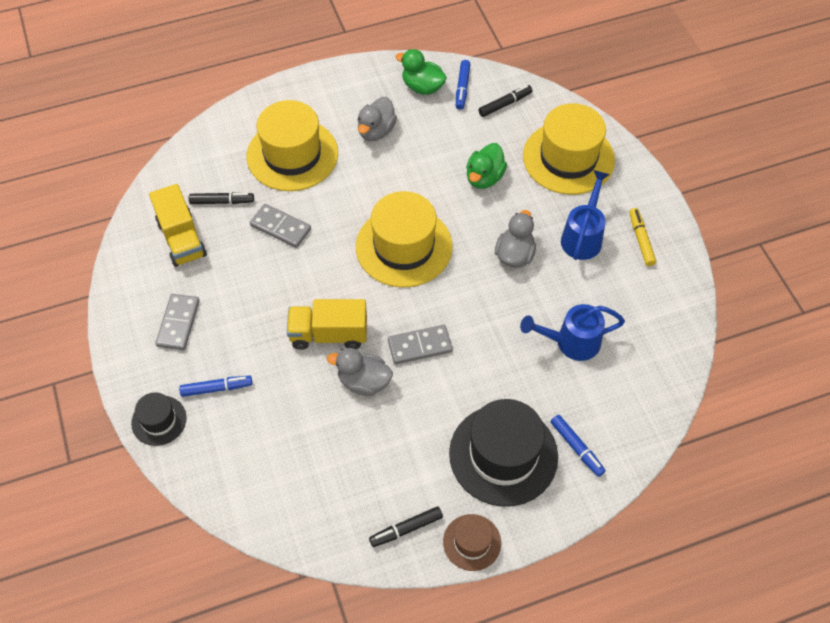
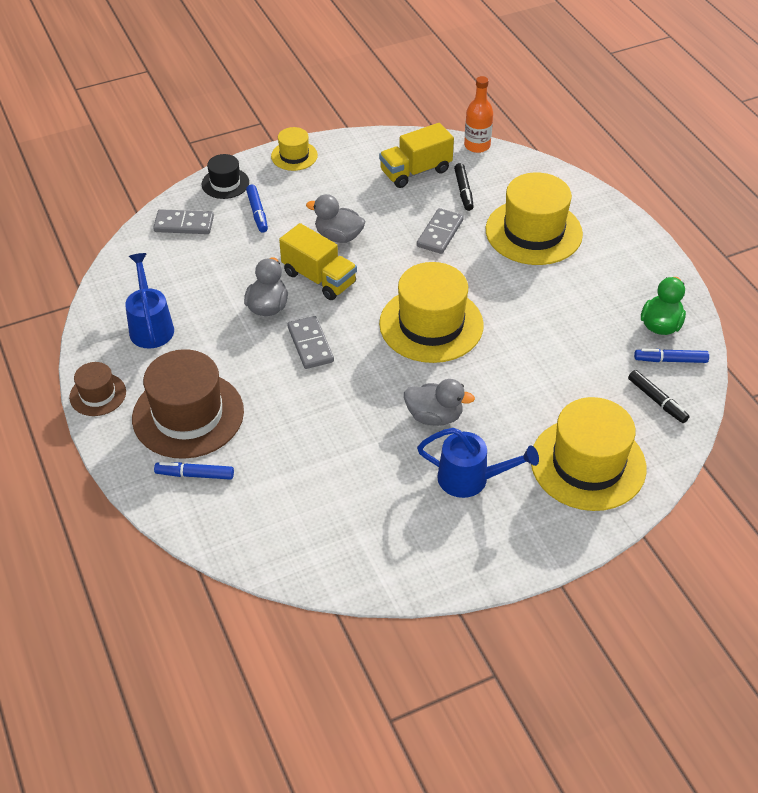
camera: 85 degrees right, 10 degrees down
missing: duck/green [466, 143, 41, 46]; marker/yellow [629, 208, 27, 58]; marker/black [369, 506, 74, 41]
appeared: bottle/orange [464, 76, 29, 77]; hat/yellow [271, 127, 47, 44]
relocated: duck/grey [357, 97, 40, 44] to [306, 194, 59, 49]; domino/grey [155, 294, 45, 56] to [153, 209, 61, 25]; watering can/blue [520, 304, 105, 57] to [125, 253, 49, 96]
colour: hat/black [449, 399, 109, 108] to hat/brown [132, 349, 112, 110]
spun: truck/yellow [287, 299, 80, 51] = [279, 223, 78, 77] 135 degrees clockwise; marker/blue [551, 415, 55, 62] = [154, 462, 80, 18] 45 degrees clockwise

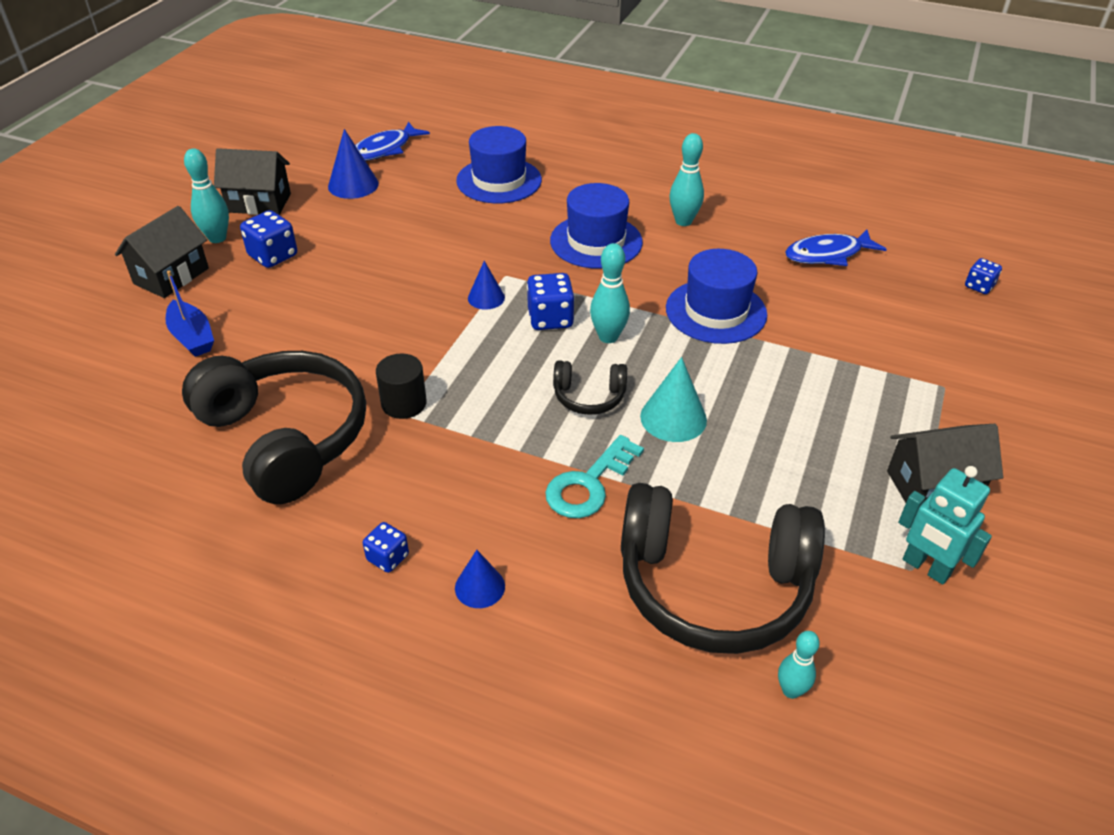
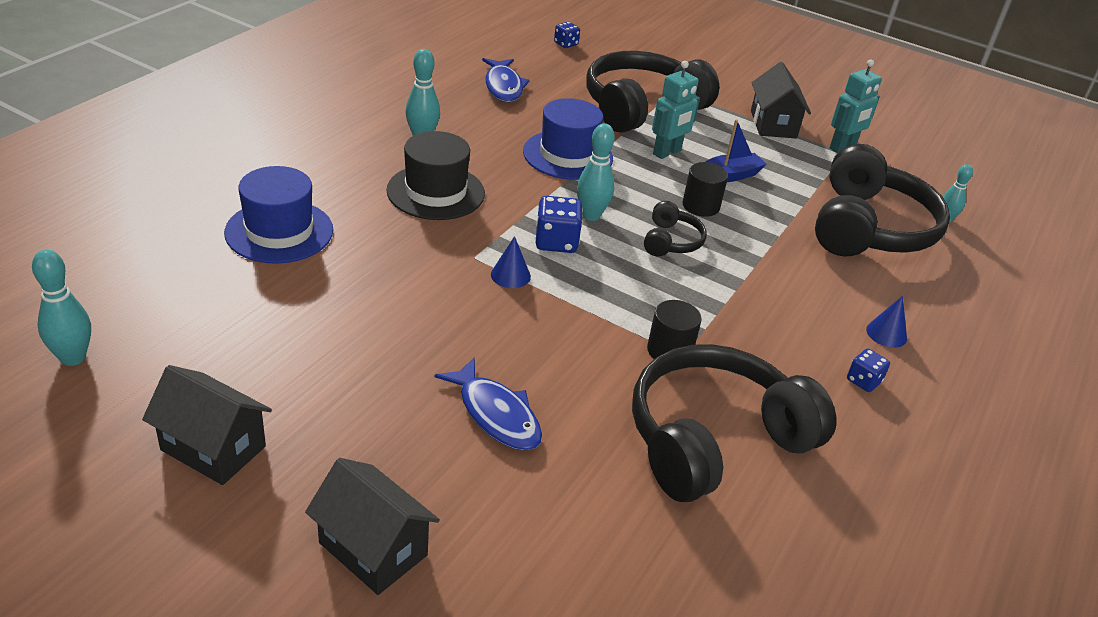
camera: 85 degrees left, 5 degrees down
missing: cone/blue [328, 129, 51, 70]; dice/blue [240, 210, 57, 58]; key/turquoise [545, 435, 99, 83]
appeared: headphones/black [586, 51, 133, 82]; robot/turquoise [652, 61, 48, 98]
relocated: fish/blue [355, 122, 75, 39] to [434, 358, 108, 92]; bowling pin/turquoise [184, 148, 45, 95] to [32, 250, 59, 116]; boat/blue [165, 271, 49, 86] to [705, 119, 61, 63]
exchanged: cone/turquoise [640, 357, 67, 85] to cylinder/black [682, 162, 46, 55]
colour: hat/blue [550, 183, 93, 86] to hat/black [386, 131, 99, 89]
spun: house/black [214, 148, 77, 67] = [142, 365, 130, 120] 75 degrees counterclockwise

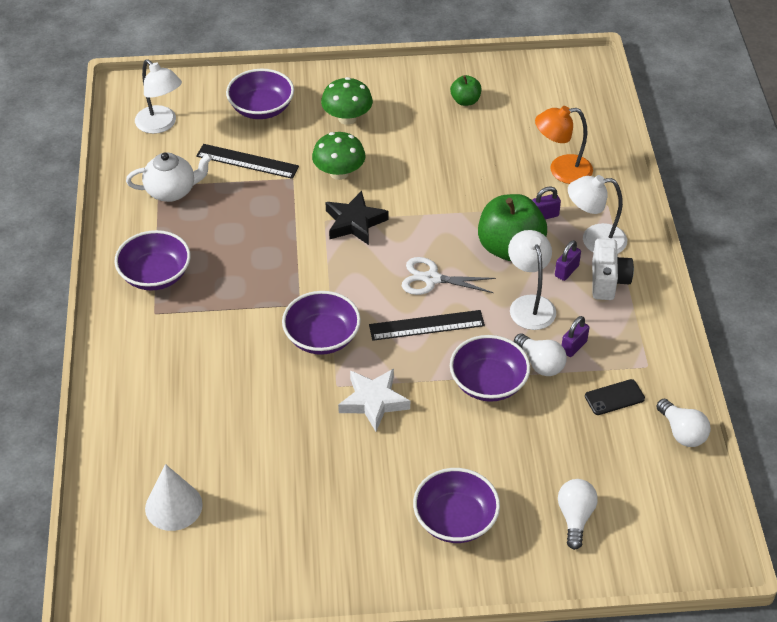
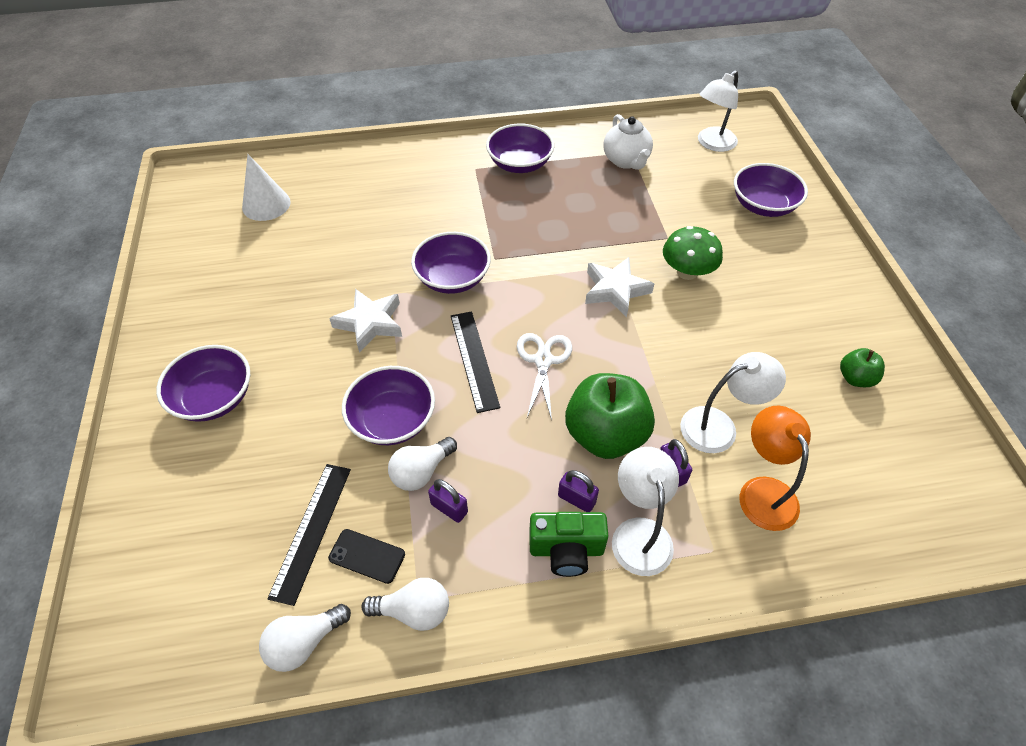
camera: 85 degrees right, 5 degrees up
missing: mushroom/green [321, 77, 52, 48]
relocated: ruler/black [196, 144, 103, 35] to [267, 464, 84, 142]; lamp/white [508, 230, 48, 100] to [680, 352, 106, 101]; light bulb/white [558, 479, 40, 71] to [362, 578, 87, 53]
colour: star/black [325, 191, 63, 54] to star/white [585, 257, 69, 60]; camera/white [592, 239, 42, 61] to camera/green [529, 512, 80, 65]
spun: phone/black [585, 379, 60, 36] = [328, 529, 77, 55] 45 degrees counterclockwise

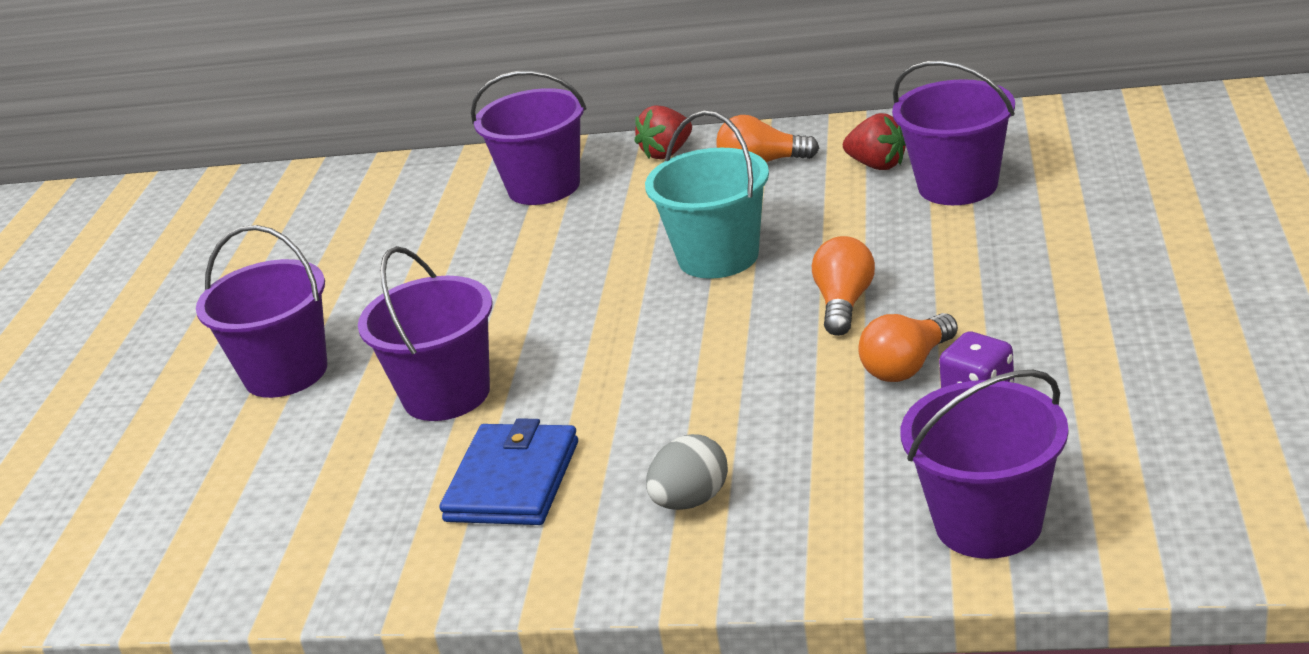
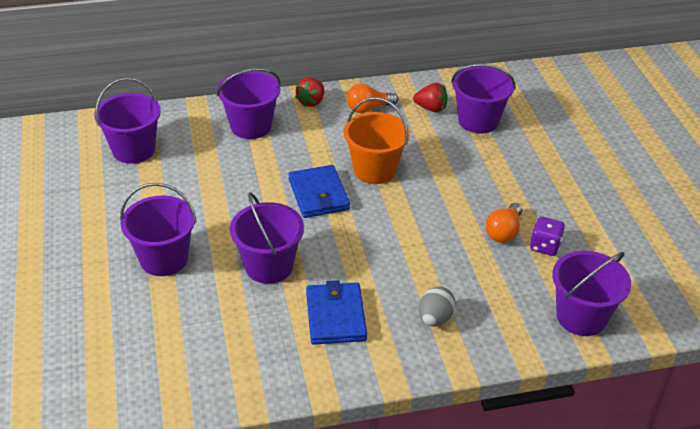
camera: 25 degrees left, 10 degrees up
missing: light bulb/orange [812, 236, 63, 100]
appeared: bucket/purple [95, 78, 66, 86]; wallet/blue [288, 165, 62, 53]
colour: bucket/turquoise [645, 110, 124, 169] to bucket/orange [344, 97, 66, 87]

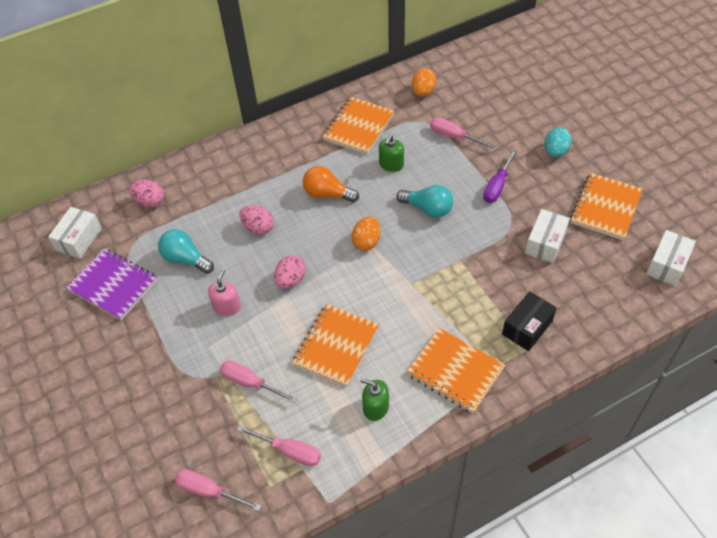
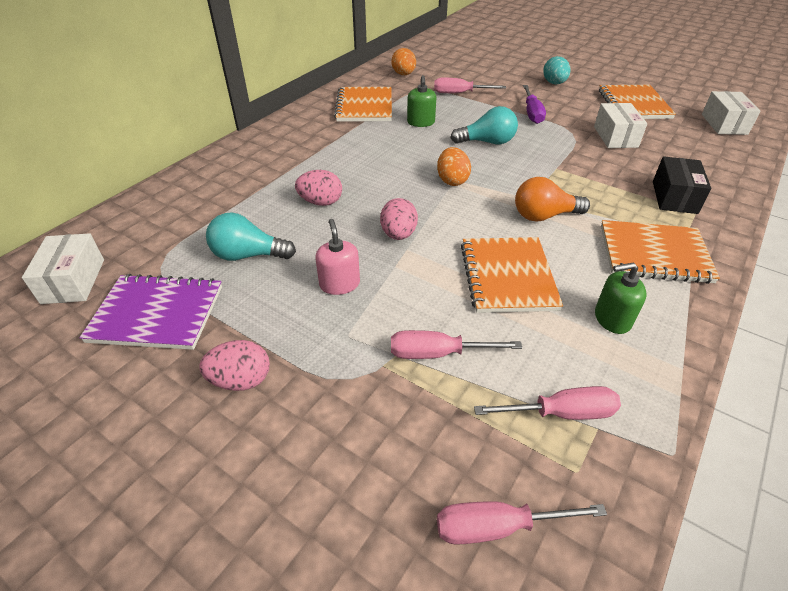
camera: 30 degrees left, 10 degrees down
relocated: light bulb/orange [303, 166, 56, 36] to [515, 177, 75, 45]; egg/pink [129, 180, 35, 27] to [200, 340, 70, 51]

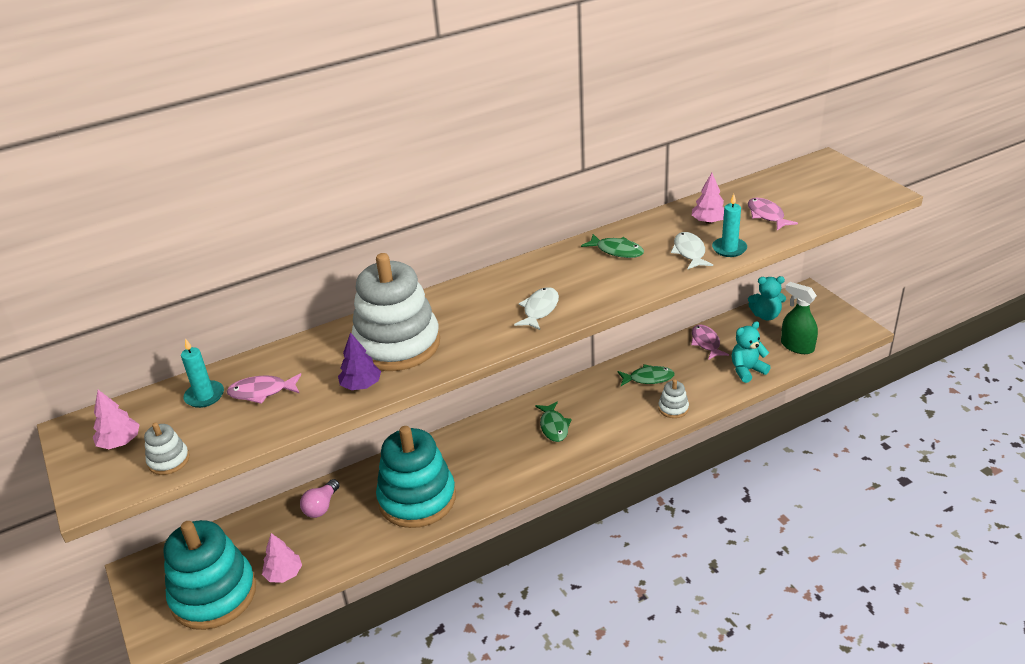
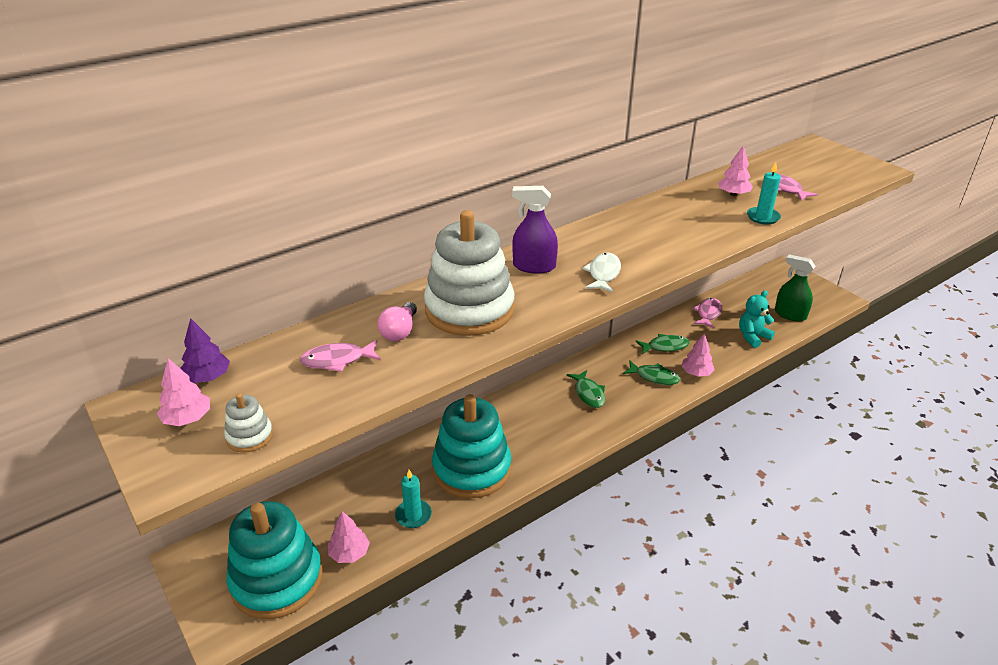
camera: 10 degrees left, 0 degrees up
missing: fish/white [671, 232, 42, 37]; teddy bear/turquoise [748, 276, 38, 44]
appeared: spray bottle/purple [512, 186, 46, 88]
relocated: fish/green [581, 234, 63, 24] to [623, 360, 57, 25]; tree/purple [338, 332, 43, 58] to [180, 318, 50, 65]; candle/turquoise [181, 338, 43, 70] to [395, 470, 37, 58]; light bulb/pink [300, 479, 39, 39] to [377, 302, 40, 39]
exchanged: stacking toy/white [658, 379, 31, 39] to tree/pink [682, 333, 33, 44]
spun: fish/pink [691, 325, 38, 35] = [693, 298, 29, 31] 45 degrees clockwise

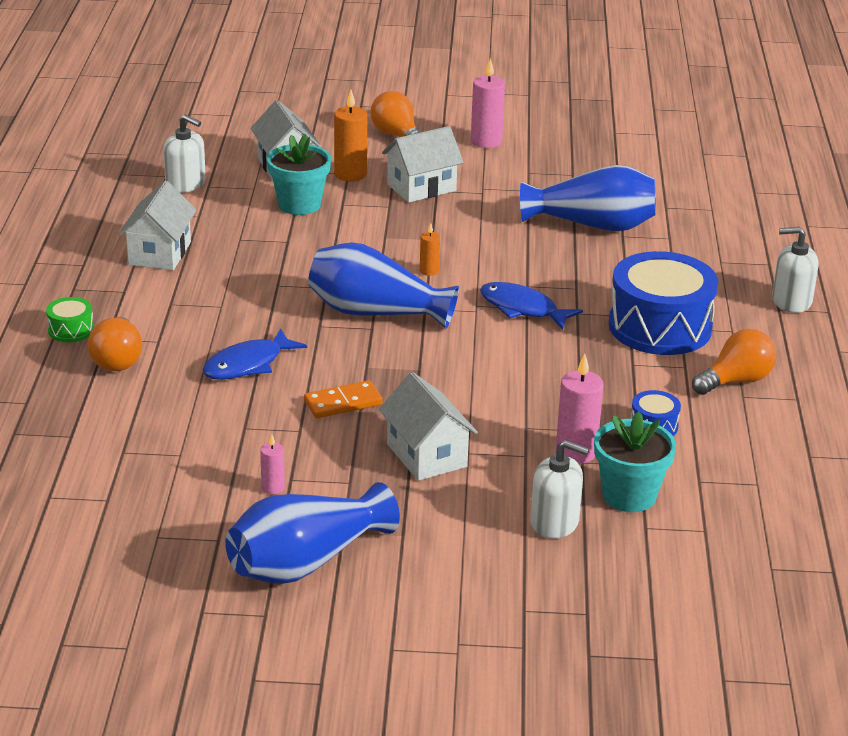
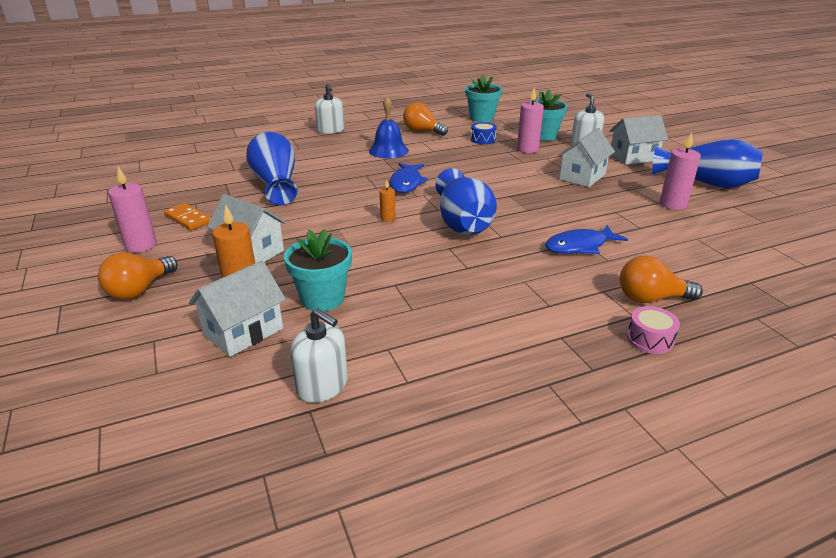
camera: 115 degrees left, 0 degrees up
appeared: flower pot/turquoise [465, 75, 37, 47]
relocated: house/white [118, 181, 79, 89] to [609, 115, 59, 49]; domino/orange [304, 380, 79, 38] to [164, 203, 47, 27]
exchanged: drum/blue [609, 251, 109, 104] to bell/blue [369, 97, 40, 61]
colour: drum/green [46, 297, 48, 45] to drum/pink [627, 306, 53, 48]
spun: soap dispenser/white [163, 114, 43, 79] = [290, 308, 58, 95] 120 degrees clockwise; light bulb/orange [88, 317, 54, 54] = [620, 256, 83, 47] 150 degrees counterclockwise; fish/blue [203, 328, 104, 52] = [545, 225, 83, 29] 135 degrees clockwise
size: candle/pink [260, 434, 25, 60] = [659, 132, 42, 78] x1.84

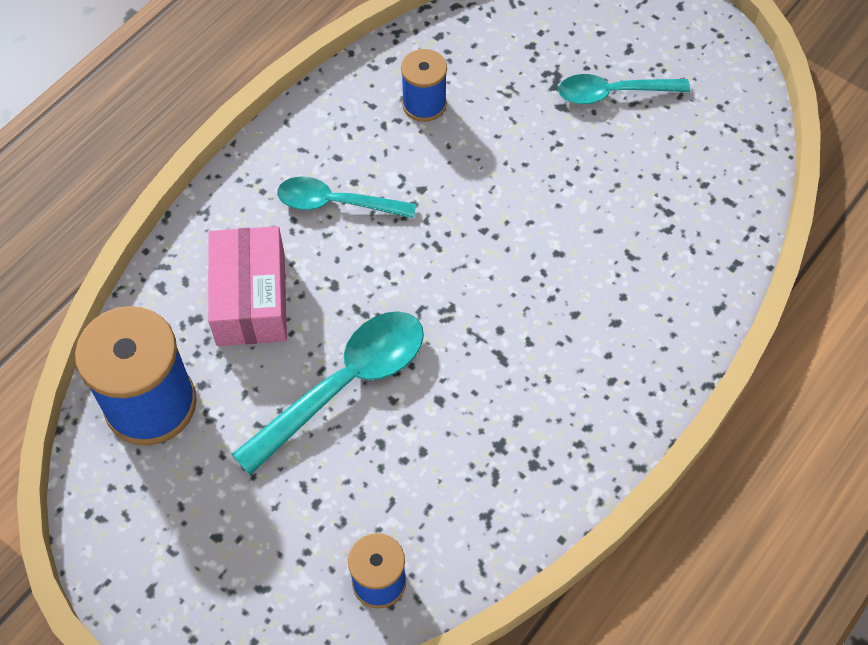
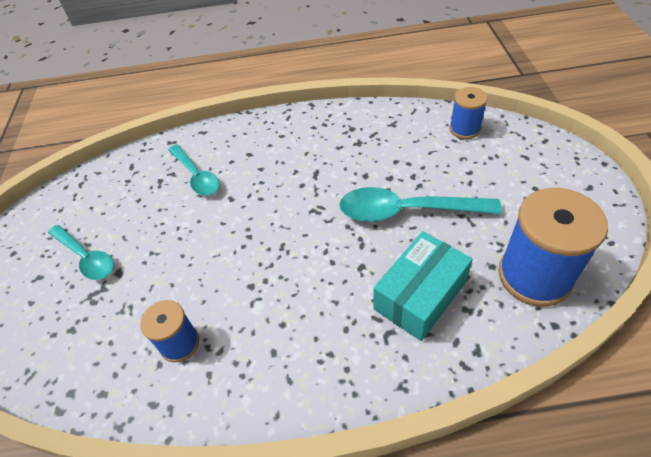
camera: 130 degrees left, 10 degrees down
relocated: spoon/turquoise [277, 177, 139, 42] to [168, 144, 52, 52]
colour: box/pink [208, 226, 79, 120] to box/turquoise [374, 231, 99, 110]

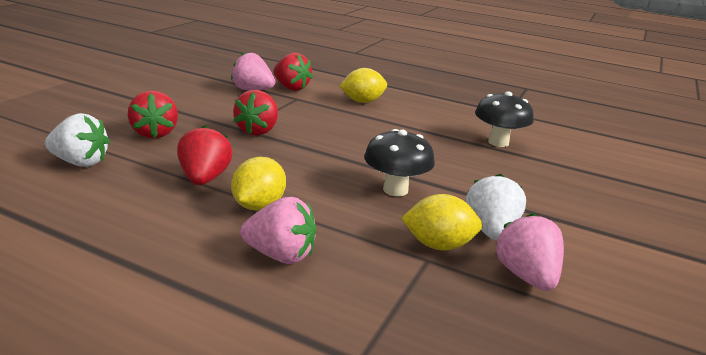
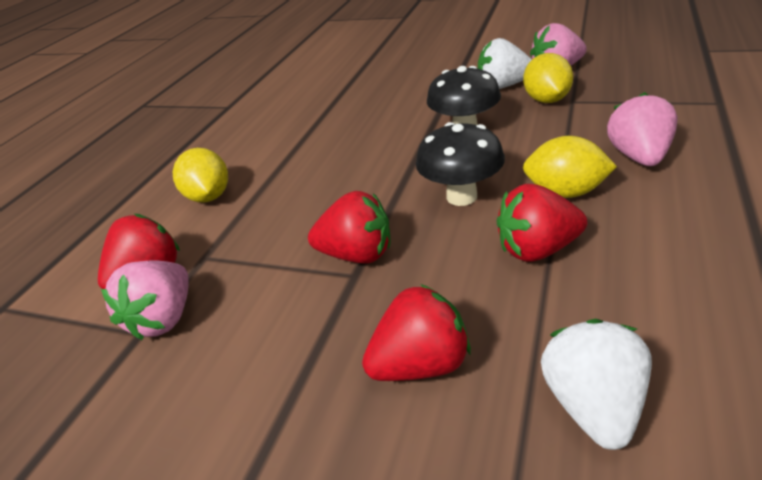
camera: 90 degrees left, 10 degrees up
relocated: mushroom/black [475, 91, 59, 56] to [416, 122, 89, 84]

